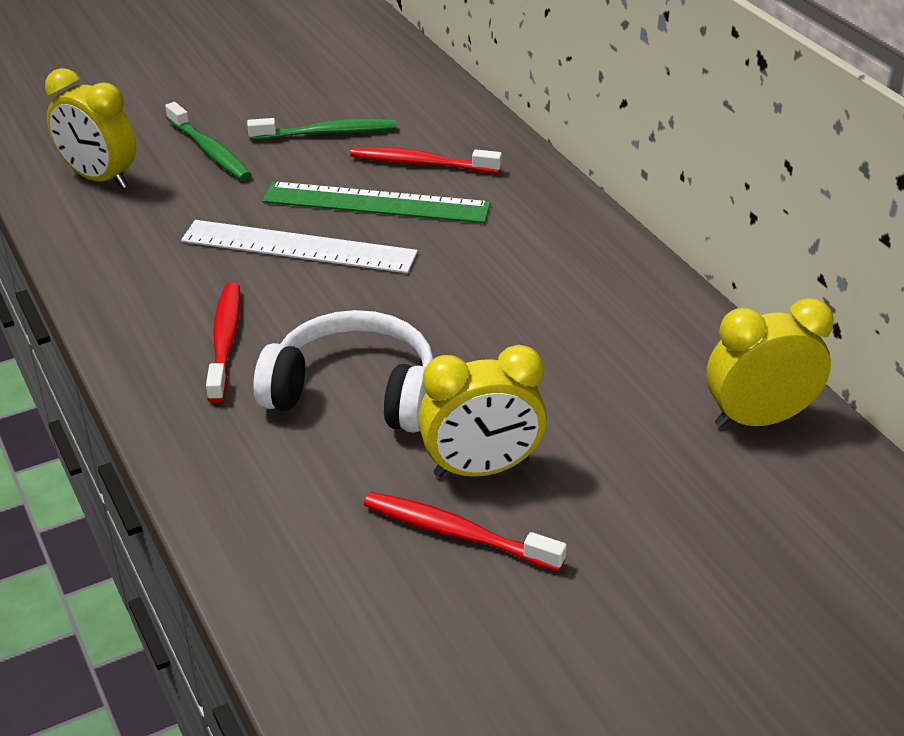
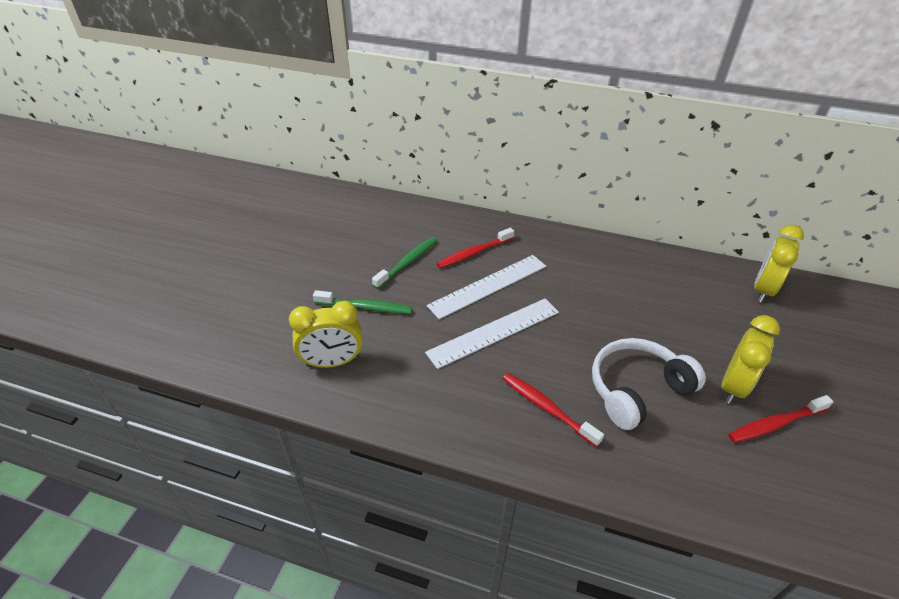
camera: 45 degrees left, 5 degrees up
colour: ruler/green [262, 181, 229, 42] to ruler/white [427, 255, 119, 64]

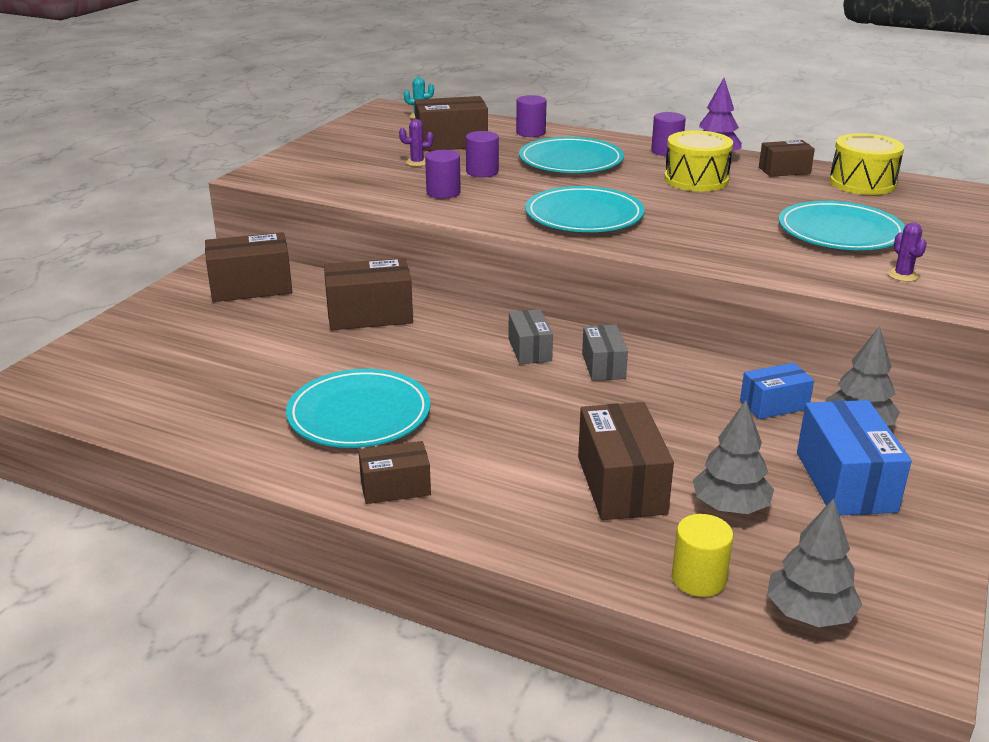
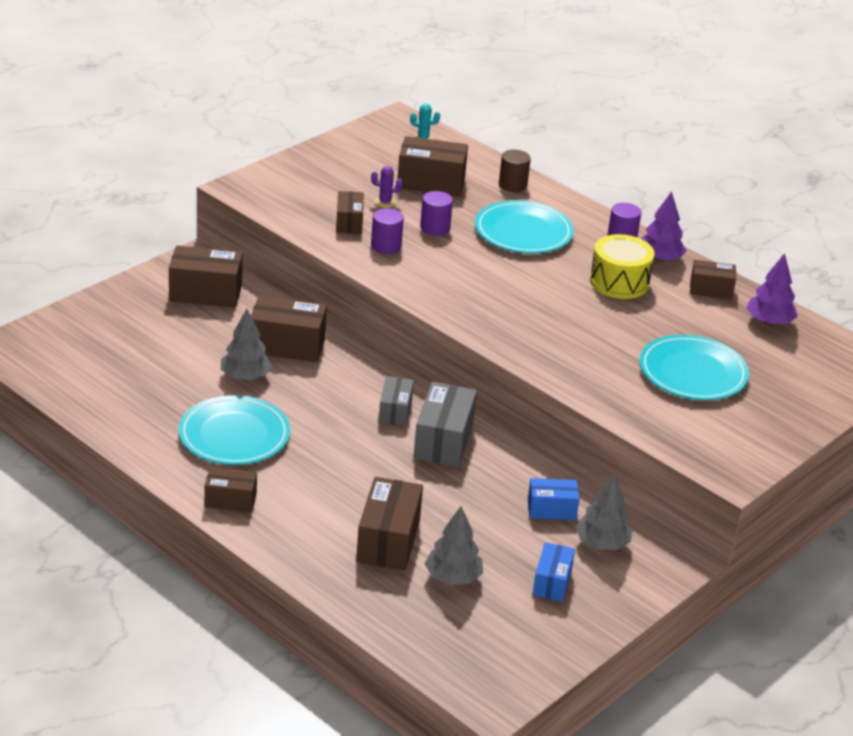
camera: 15 degrees right, 5 degrees up
missing: plate/turquoise [525, 186, 119, 46]; cactus/purple [888, 222, 39, 60]; cylinder/yellow [672, 514, 62, 83]
appeared: box/brown [336, 191, 28, 43]
relocated: tree/grey [767, 498, 95, 129] to [221, 309, 52, 71]
exchanged: drum/yellow [829, 133, 75, 62] to tree/purple [746, 253, 52, 72]
colour: cylinder/purple [516, 95, 31, 42] to cylinder/brown [499, 150, 32, 42]
size: box/grey [582, 325, 46, 56] = [413, 382, 64, 85] x1.64; box/blue [797, 400, 115, 116] = [533, 542, 42, 60] x0.61

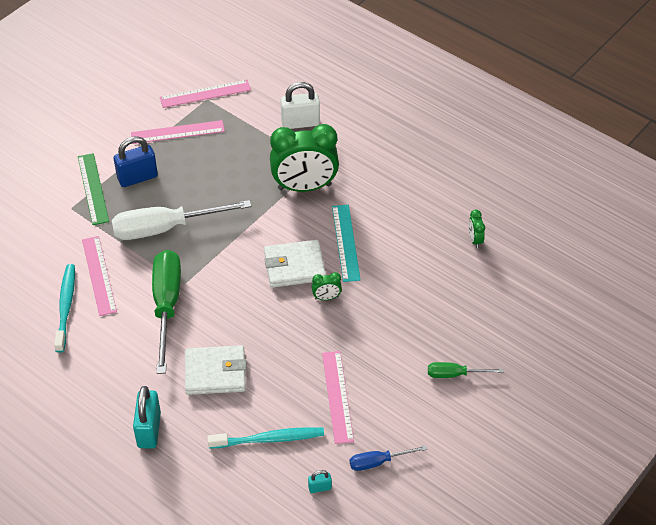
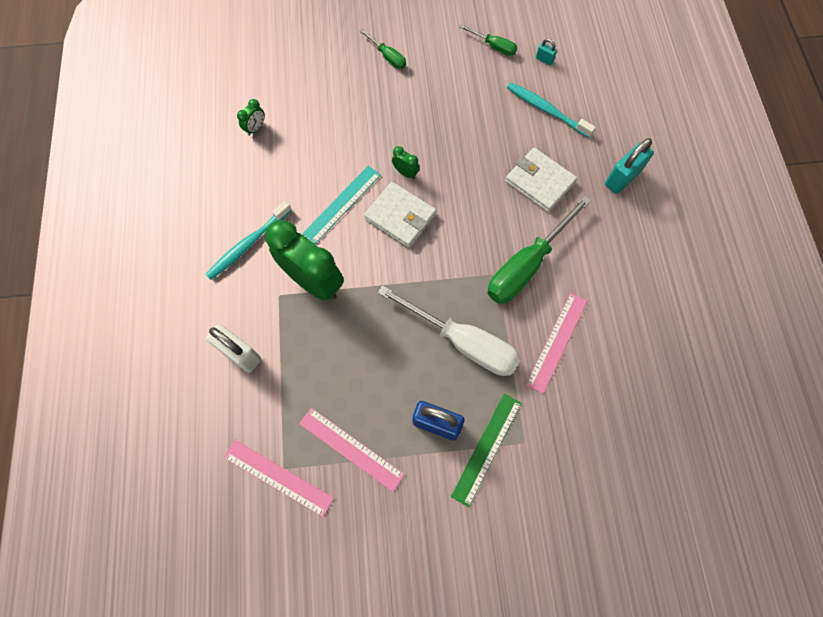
camera: 135 degrees left, 20 degrees up
missing: ruler/pink [322, 351, 32, 93]
relocated: toothbrush/turquoise [54, 264, 21, 89] to [205, 201, 87, 79]
colour: screwdriver/blue [350, 445, 77, 26] to screwdriver/green [459, 25, 58, 31]

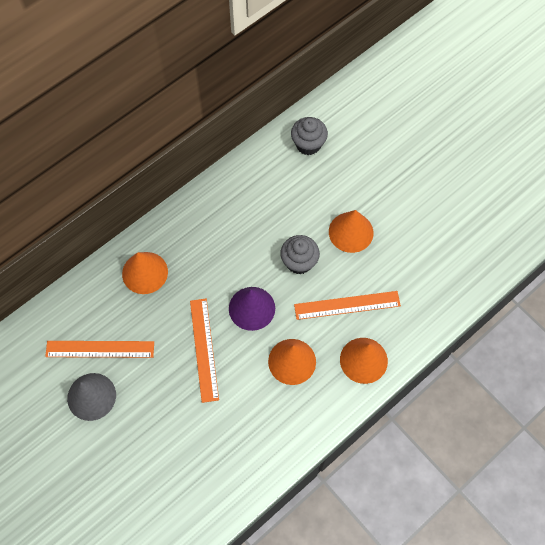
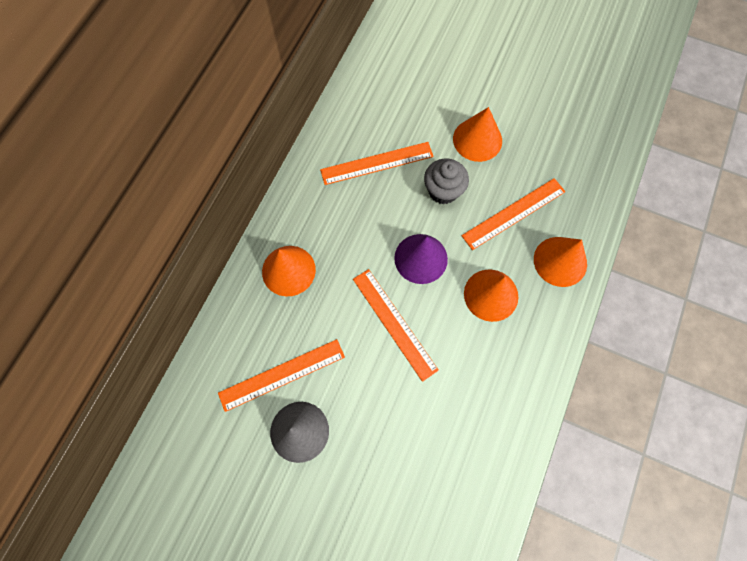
camera: 25 degrees left, 5 degrees up
missing: cupcake/grey [291, 117, 37, 38]
appeared: ruler/orange [320, 142, 114, 43]

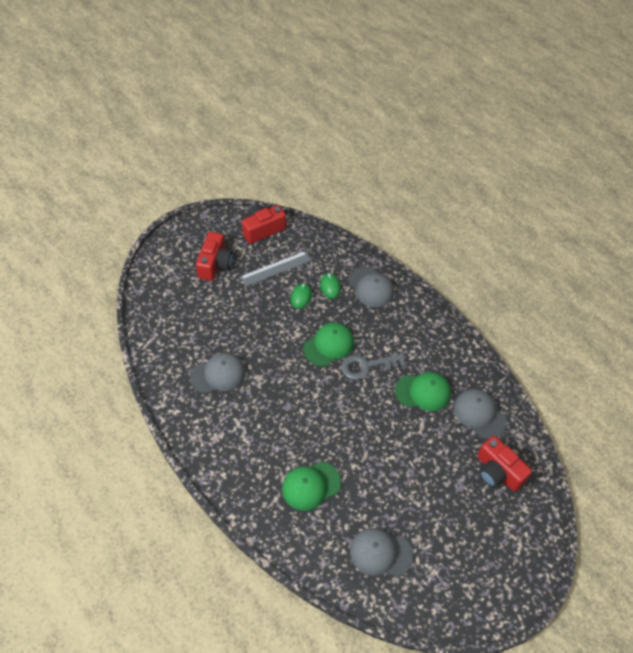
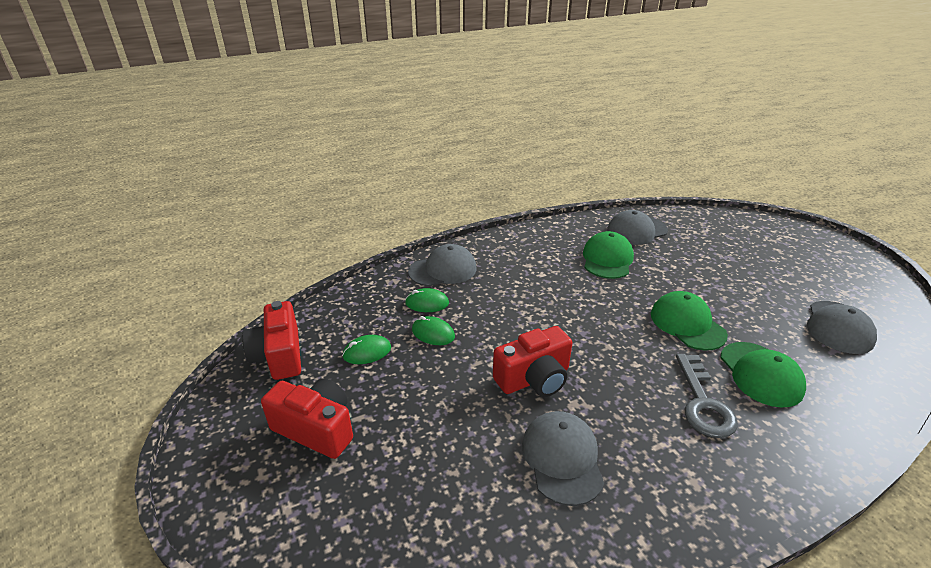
camera: 75 degrees left, 20 degrees down
relocated: cap/green [304, 322, 50, 44] to [651, 291, 77, 59]; key/grey [341, 354, 65, 26] to [676, 354, 62, 84]; camera/red [477, 436, 55, 56] to [493, 326, 79, 71]
exchanged: ruler/grey [240, 251, 71, 36] to mouse/green [342, 335, 49, 29]

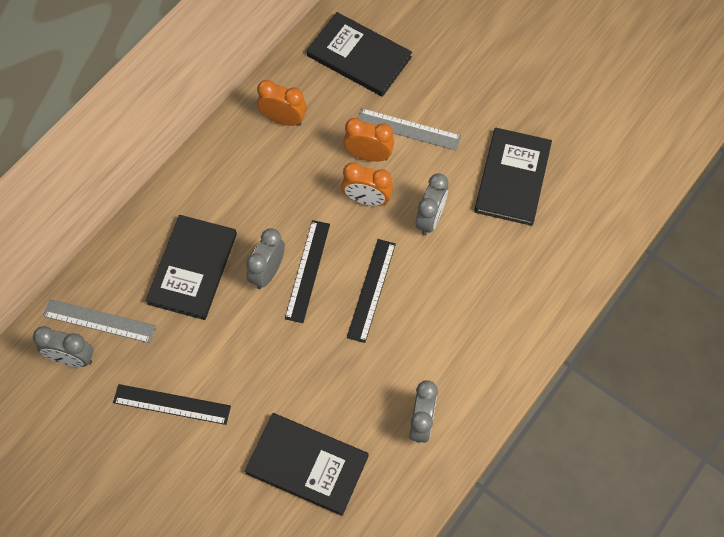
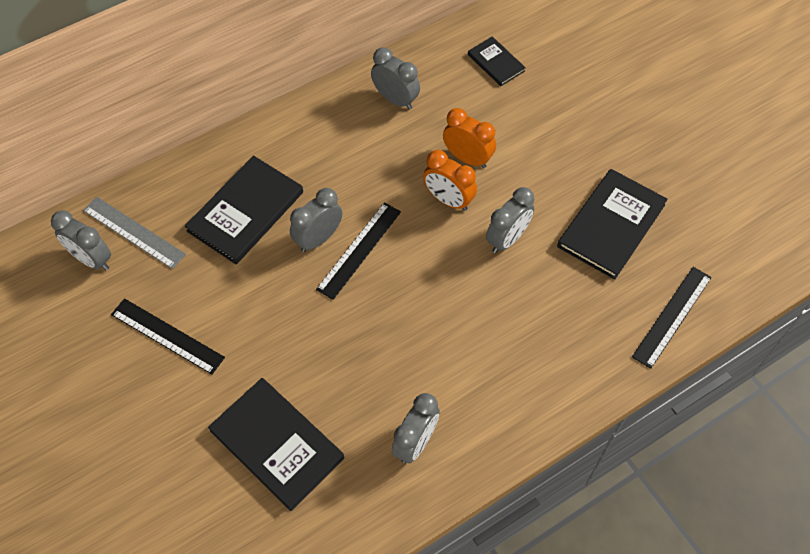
camera: 20 degrees right, 5 degrees down
missing: ruler/grey [358, 108, 103, 43]
relocated: ruler/black [347, 239, 49, 104] to [632, 267, 80, 102]
colour: clock/orange [257, 80, 50, 46] to clock/grey [371, 47, 49, 63]
size: book/black [307, 12, 105, 85] = [468, 36, 58, 50] x0.54

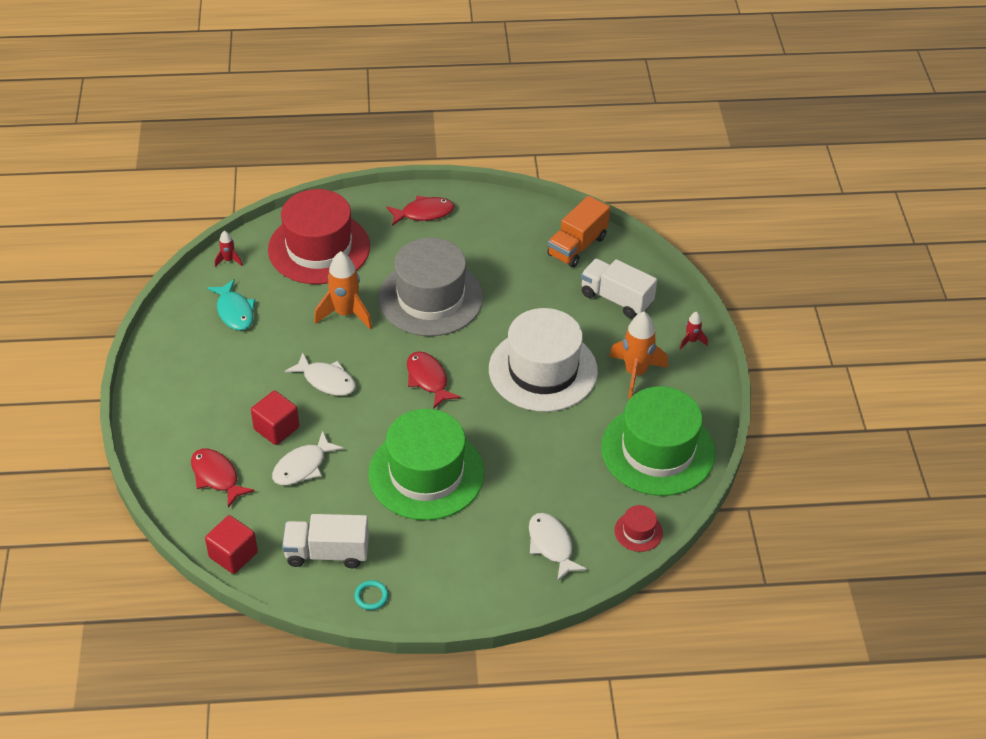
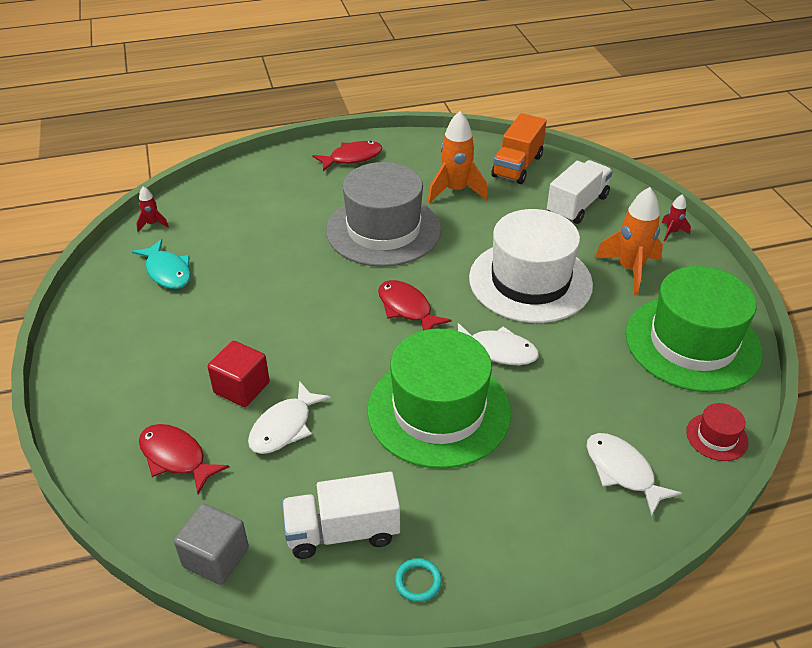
camera: 10 degrees left, 5 degrees down
missing: hat/red [268, 189, 102, 95]
relocated: rocket/orange [314, 251, 58, 78] to [428, 111, 60, 92]; fish/white [285, 353, 71, 43] to [458, 323, 81, 42]
colour: cube/red [205, 515, 53, 59] to cube/grey [174, 504, 75, 81]
spun: truck/white [581, 259, 76, 59] = [547, 160, 66, 64] 105 degrees clockwise

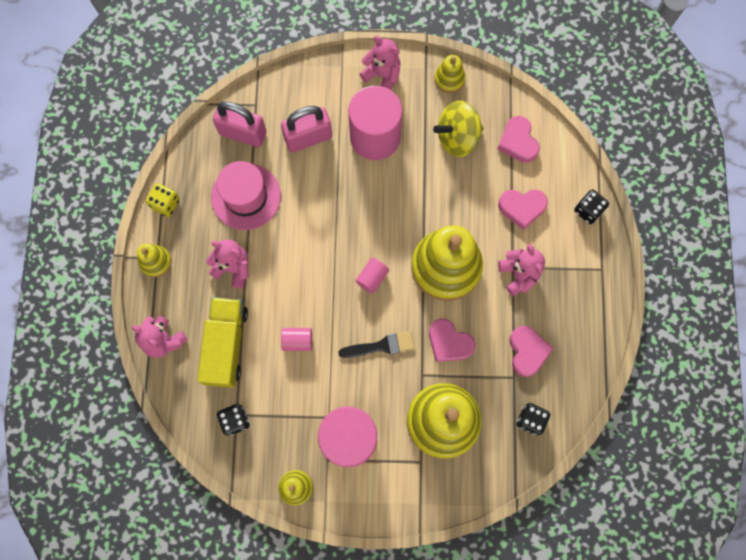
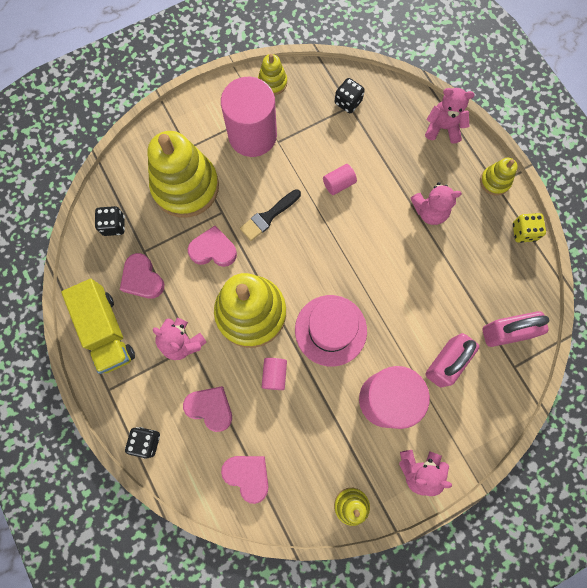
camera: 150 degrees right, 0 degrees up
missing: spinning top/yellow [433, 101, 51, 56]
relocated: hat/pink [211, 161, 70, 69] to [295, 295, 72, 72]; cylinder/pink [355, 258, 34, 35] to [262, 358, 25, 32]; truck/yellow [197, 297, 51, 91] to [61, 279, 74, 95]
spun: heart/pink [498, 190, 50, 40] = [183, 386, 49, 46] 60 degrees clockwise

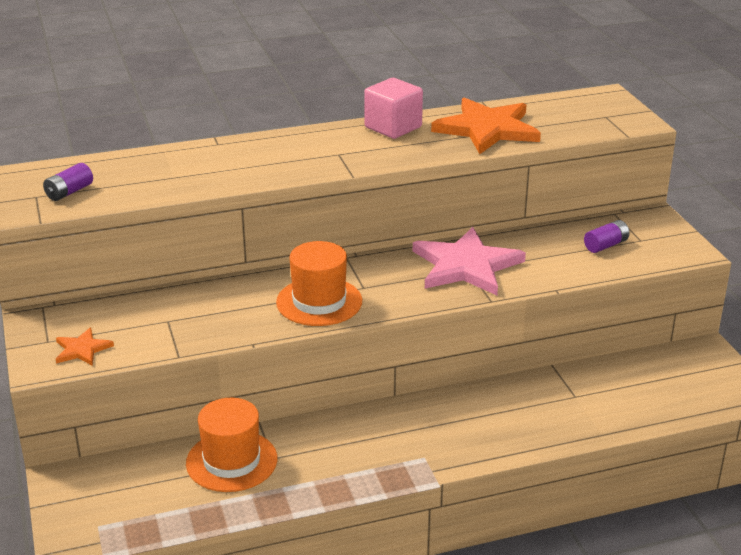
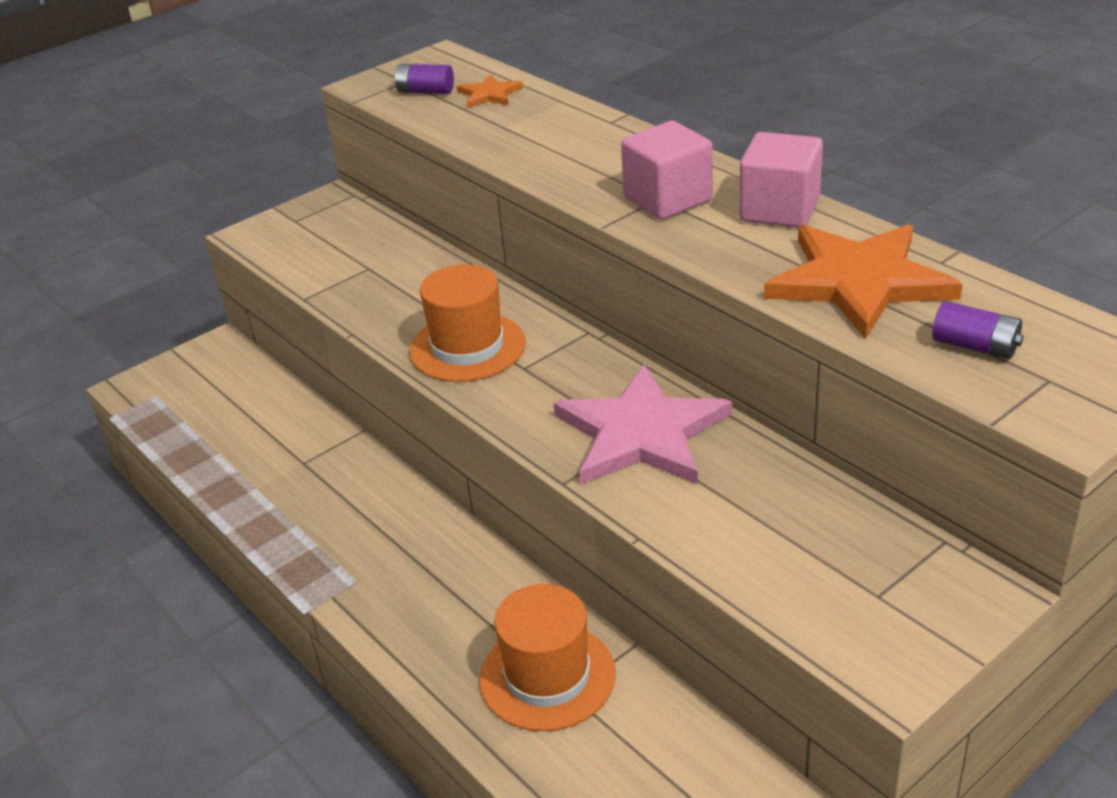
camera: 70 degrees right, 5 degrees up
appeared: cube/pink [621, 121, 92, 99]
relocated: battery/purple [584, 220, 46, 33] to [932, 301, 92, 58]; star/orange [56, 328, 58, 38] to [457, 74, 66, 34]; hat/orange [186, 398, 91, 94] to [479, 584, 137, 147]

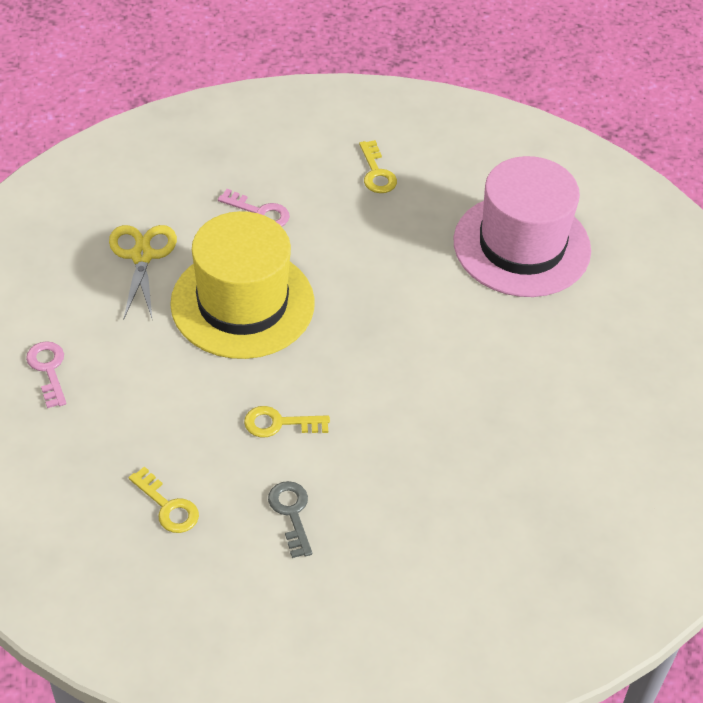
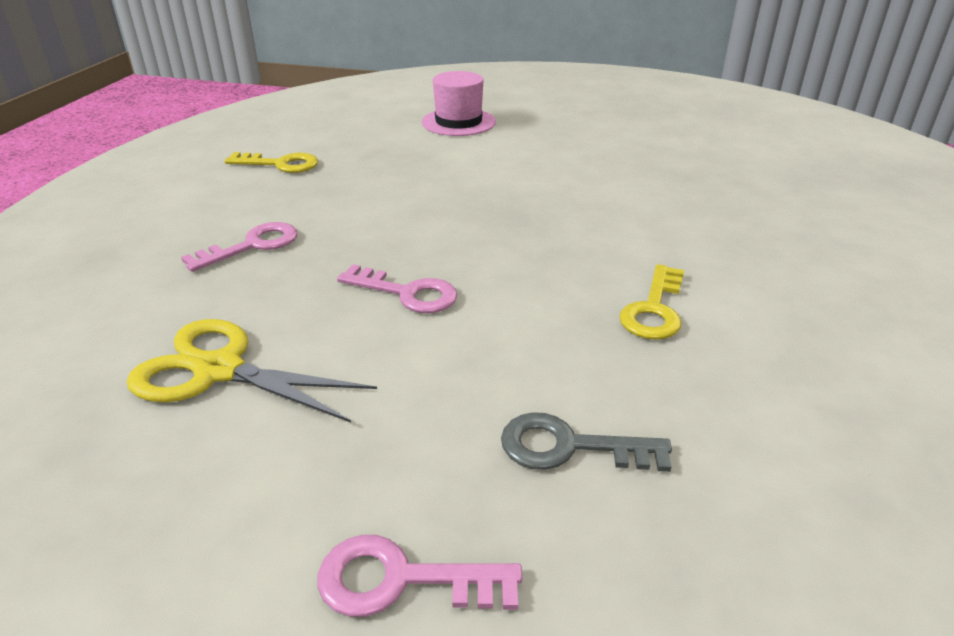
camera: 65 degrees left, 15 degrees down
missing: key/yellow [128, 467, 71, 66]
relocated: key/grey [268, 481, 44, 77] to [501, 412, 171, 60]
exchanged: hat/yellow [170, 211, 145, 148] to key/pink [337, 264, 120, 49]
size: hat/pink [454, 156, 137, 141] = [421, 71, 75, 65] x0.51

